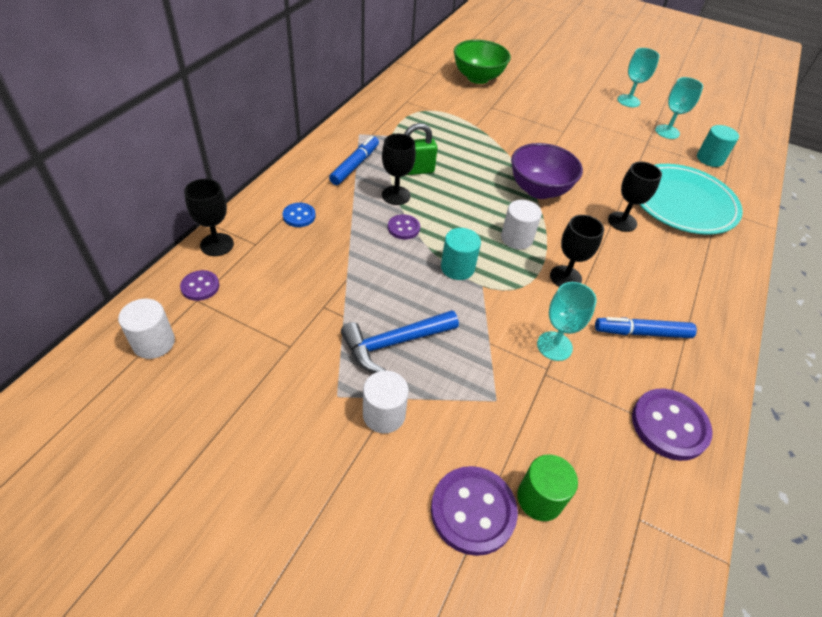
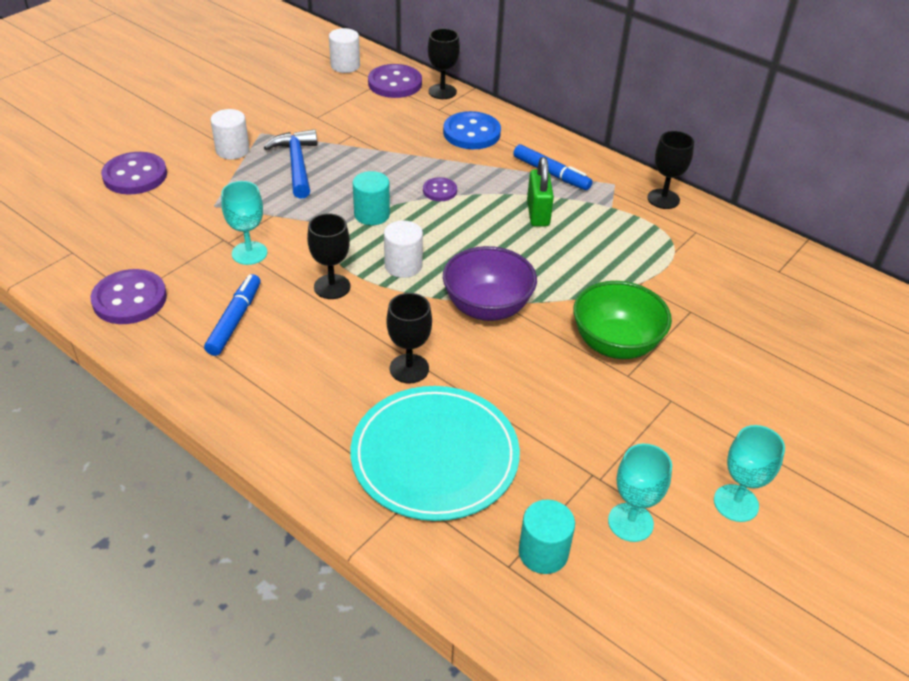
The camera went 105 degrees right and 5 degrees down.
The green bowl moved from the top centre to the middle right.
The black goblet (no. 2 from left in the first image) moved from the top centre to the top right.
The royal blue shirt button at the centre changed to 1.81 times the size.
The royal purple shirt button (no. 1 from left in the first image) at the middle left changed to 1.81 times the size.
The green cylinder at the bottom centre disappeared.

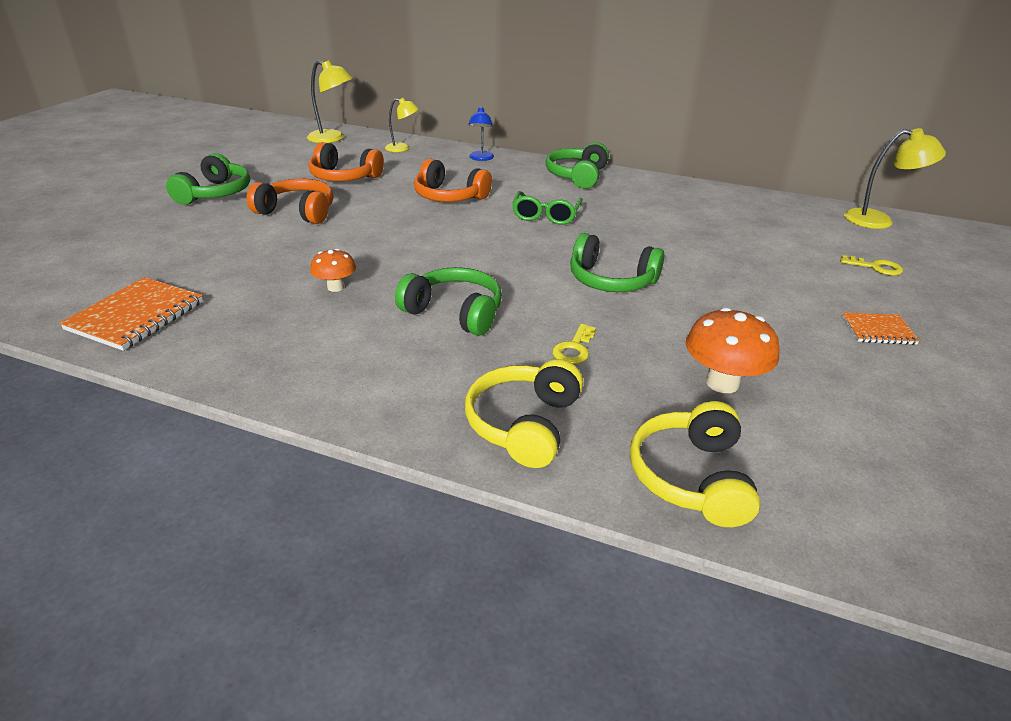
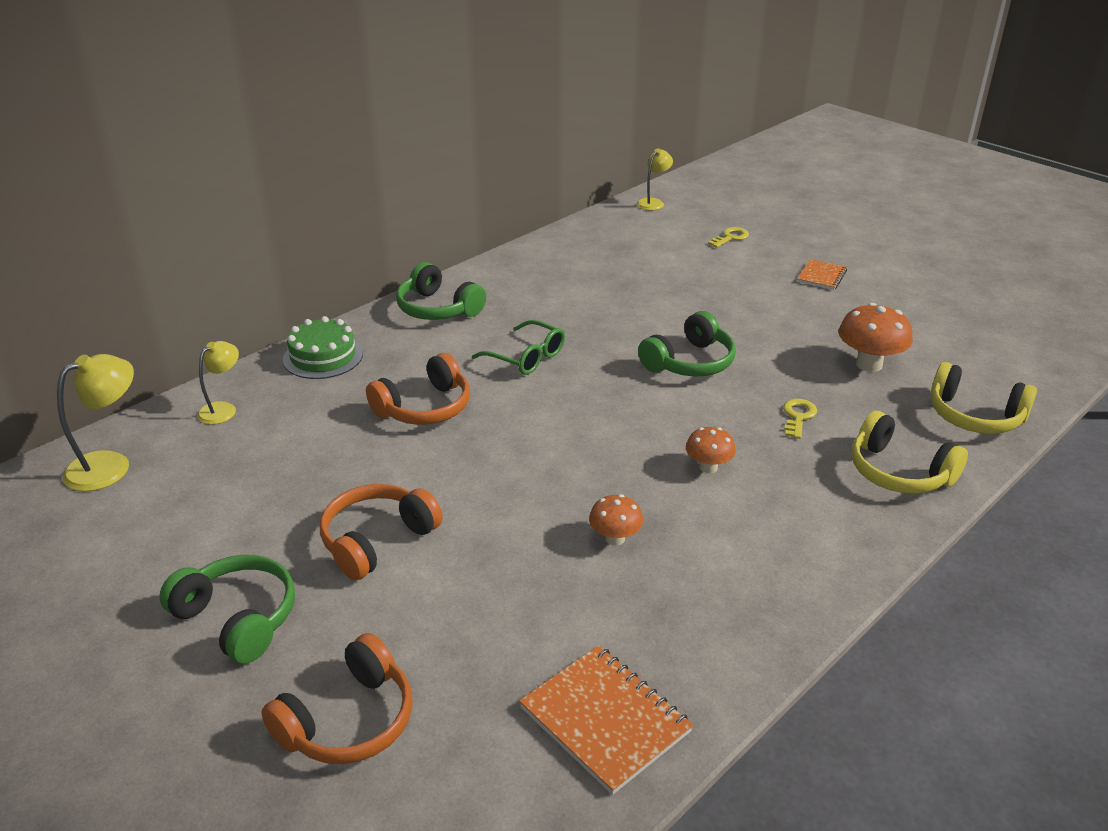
The camera went 65 degrees left and 0 degrees up.
The royal blue reading lamp at the top centre was replaced by the green layer cake at the middle left.
The golden reading lamp (no. 3 from left) at the top right changed to 0.65 times the size.
The orange-coloured headphones (no. 2 from left in the first image) moved from the top centre to the bottom left.
The green headphones (no. 2 from left) at the centre was replaced by the orange-coloured toadstool (no. 2 from left) at the centre.
The golden latchkey (no. 1 from left in the first image) at the centre turned 120 degrees counterclockwise.

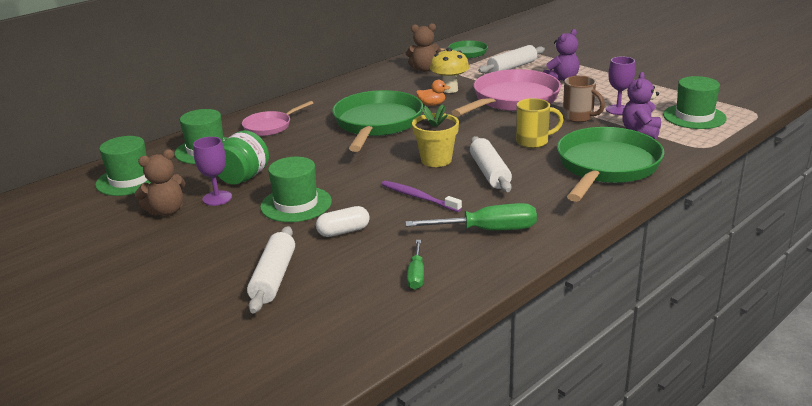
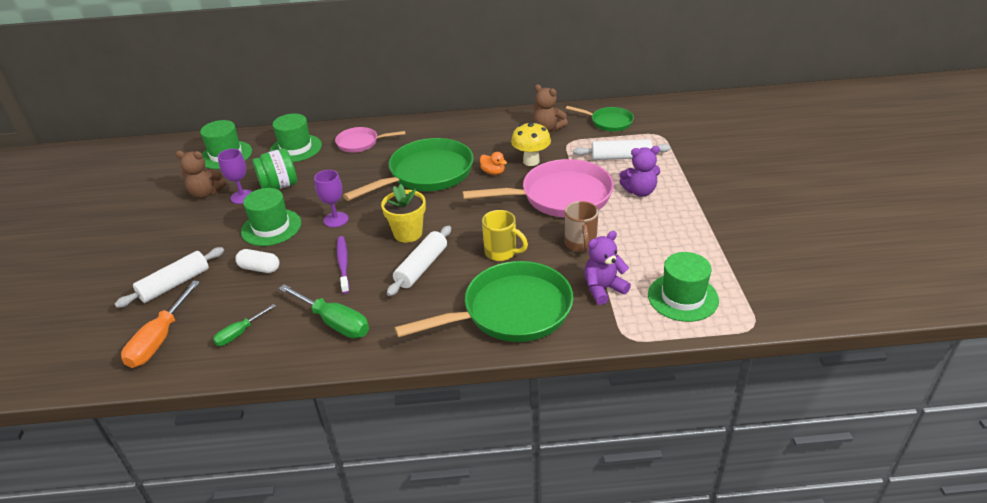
The camera went 40 degrees right and 10 degrees up.
The royal purple goblet (no. 2 from left) moved from the top right to the centre.
The orange-coloured hand screwdriver at the middle left appeared.

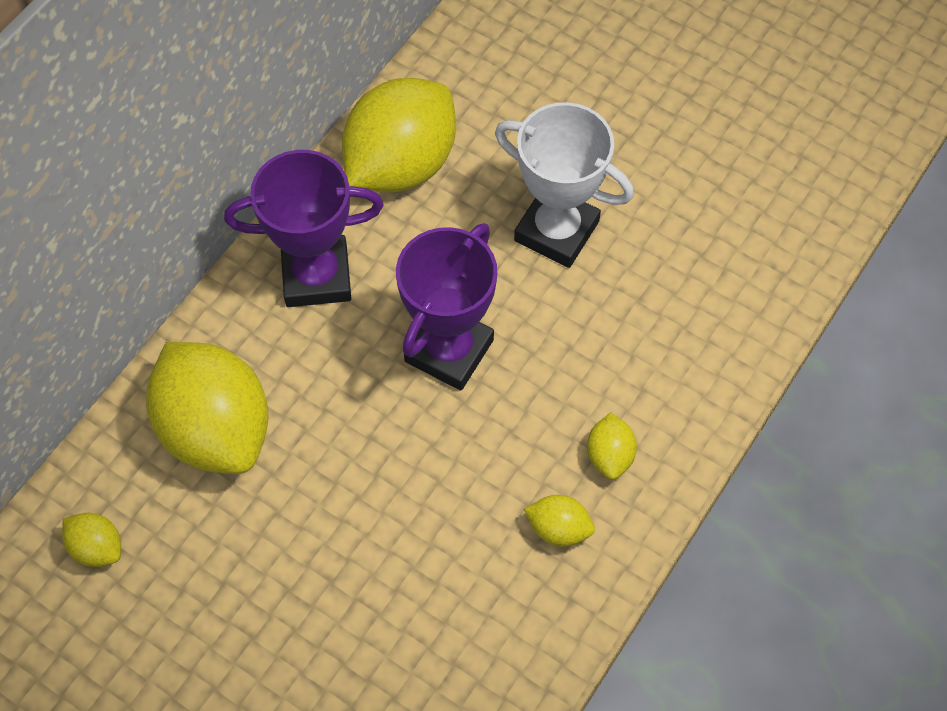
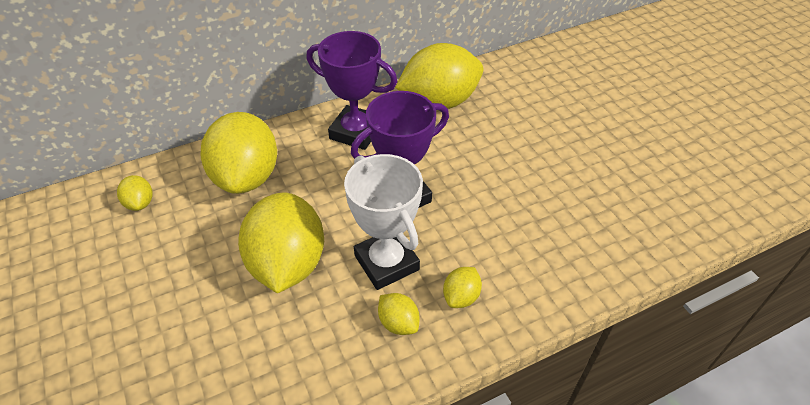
The camera went 30 degrees right and 15 degrees down.
The pure white trophy moved from the top centre to the centre.
The golden citrus fruit (no. 3 from left) at the centre appeared.

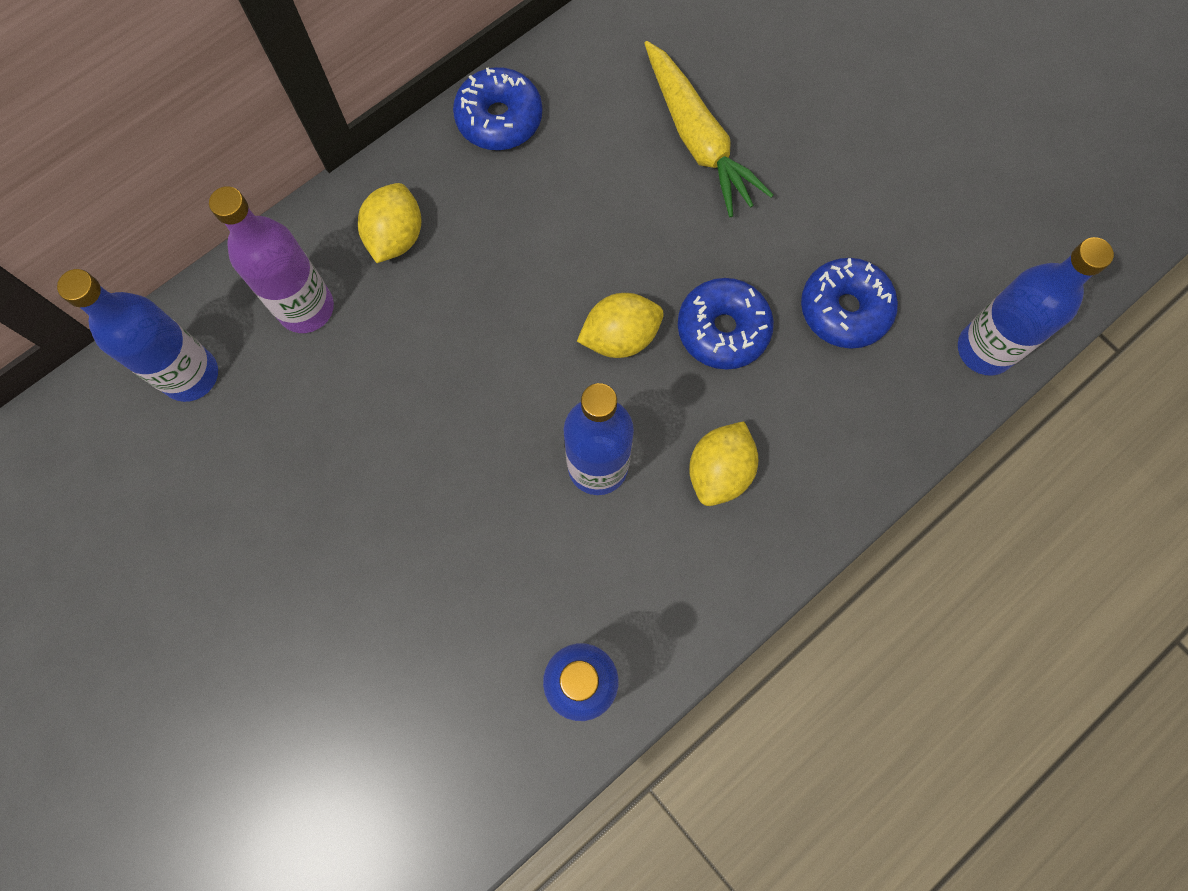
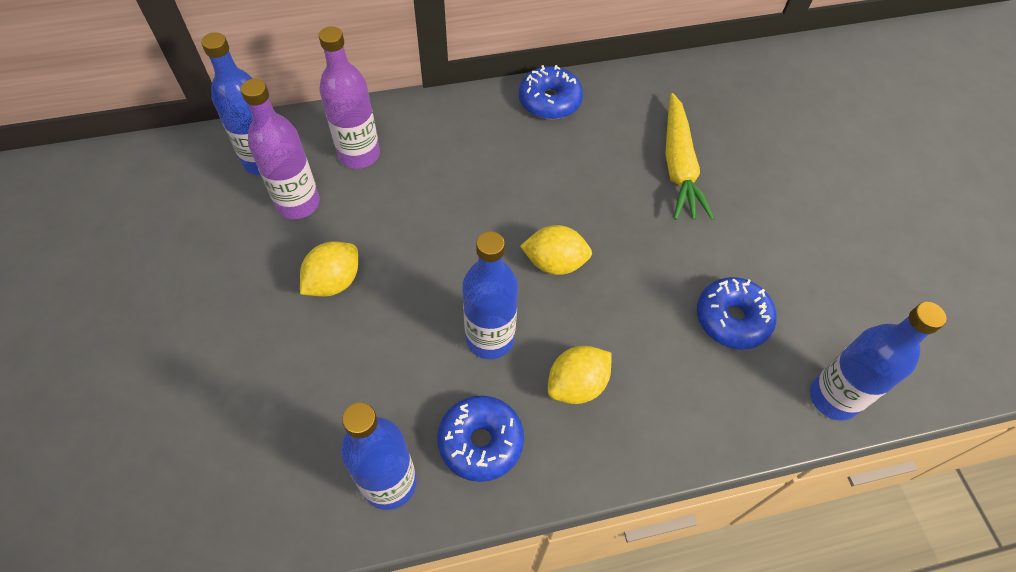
The camera went 25 degrees right and 15 degrees down.
The golden citrus fruit (no. 1 from left) moved from the top left to the middle left.
The royal blue doughnut (no. 2 from left in the first image) moved from the centre to the bottom centre.
The royal purple bottle (no. 1 from left) at the top left appeared.

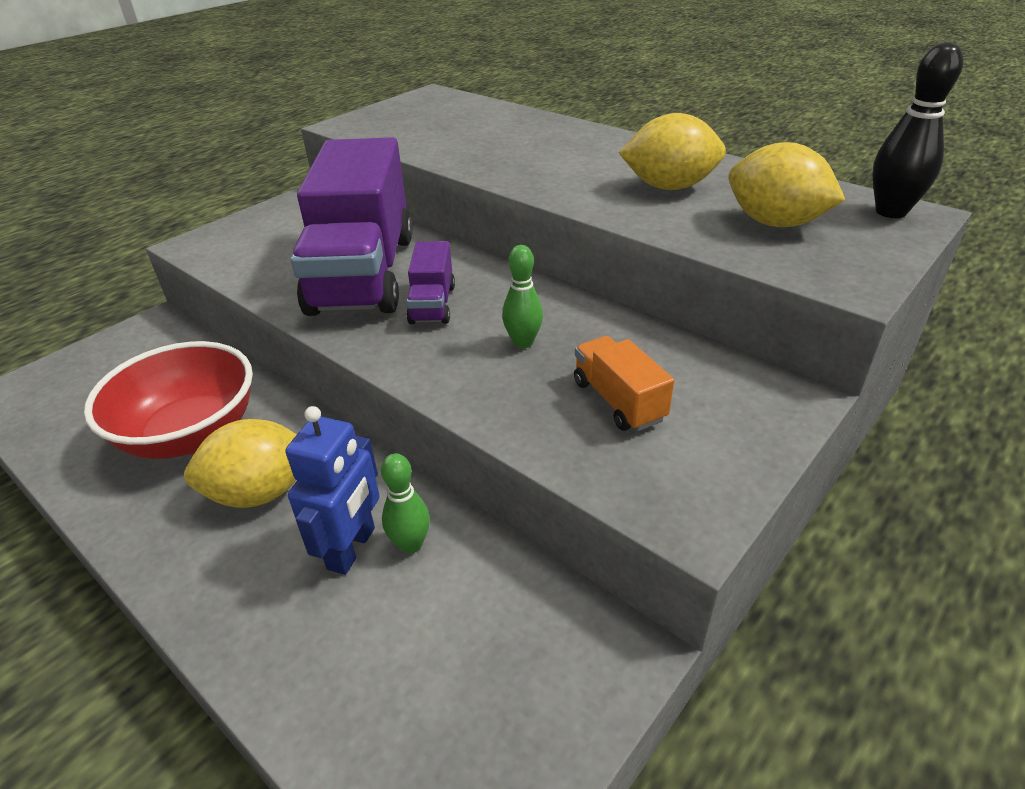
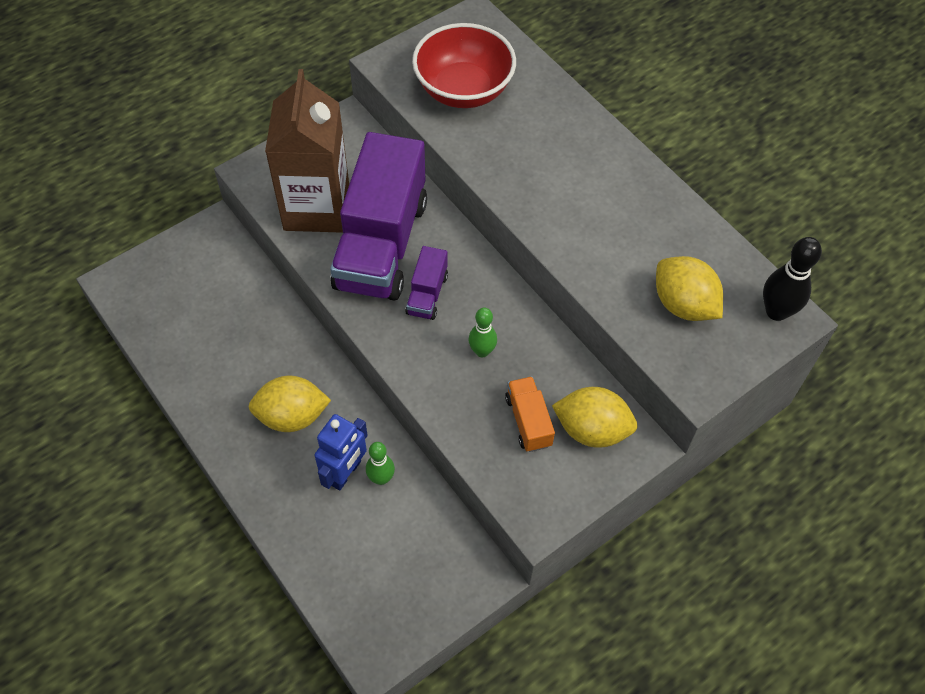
The camera went 10 degrees right and 20 degrees up.
The golden citrus fruit (no. 2 from left) moved from the top centre to the centre.
The scarlet bowl moved from the middle left to the top centre.
The brown juice carton at the top left appeared.

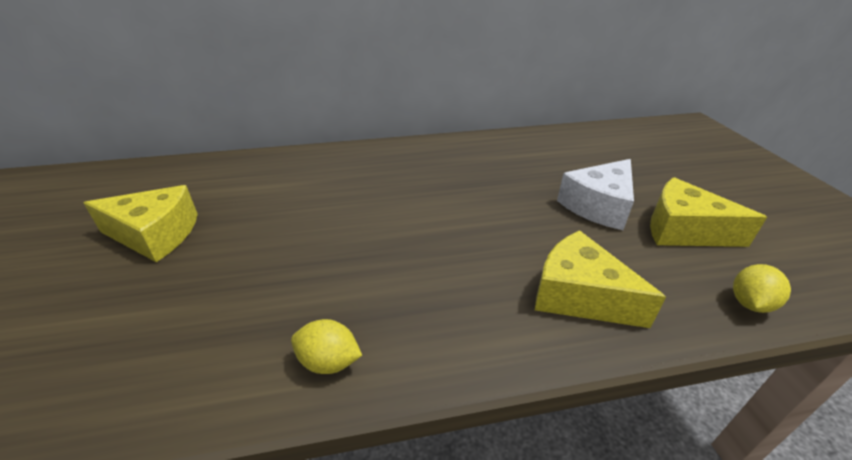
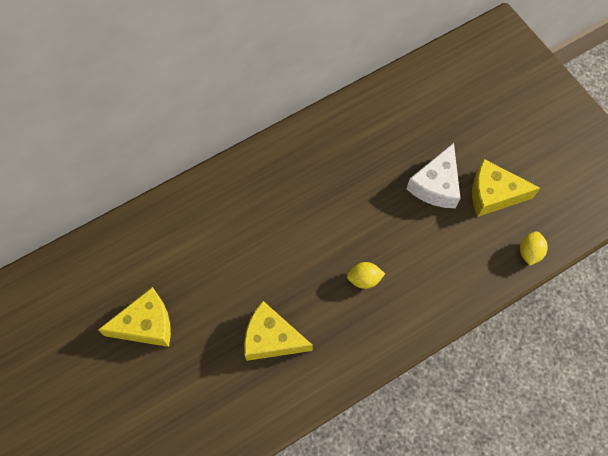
The camera went 20 degrees left and 30 degrees up.
The golden piece of cheese (no. 2 from left) moved from the middle right to the bottom centre.
The golden citrus fruit (no. 1 from left) moved from the bottom centre to the centre.

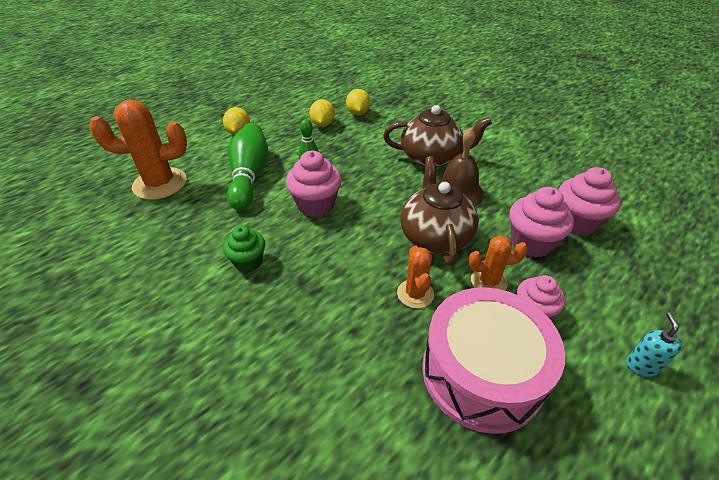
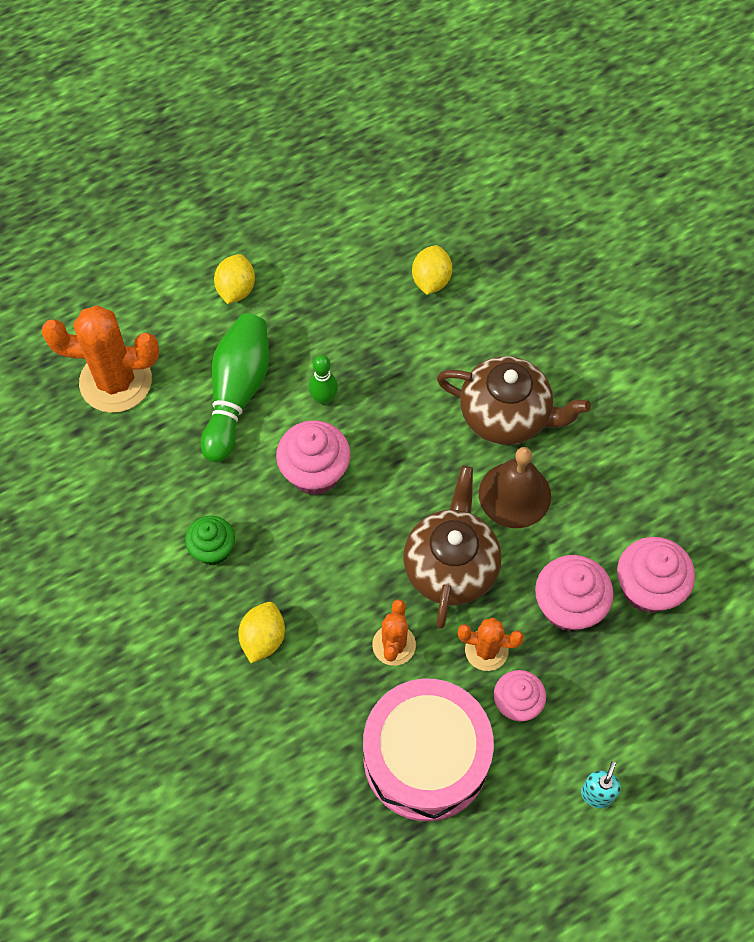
The camera went 15 degrees right and 20 degrees up.
The golden citrus fruit (no. 2 from left) moved from the top centre to the bottom centre.

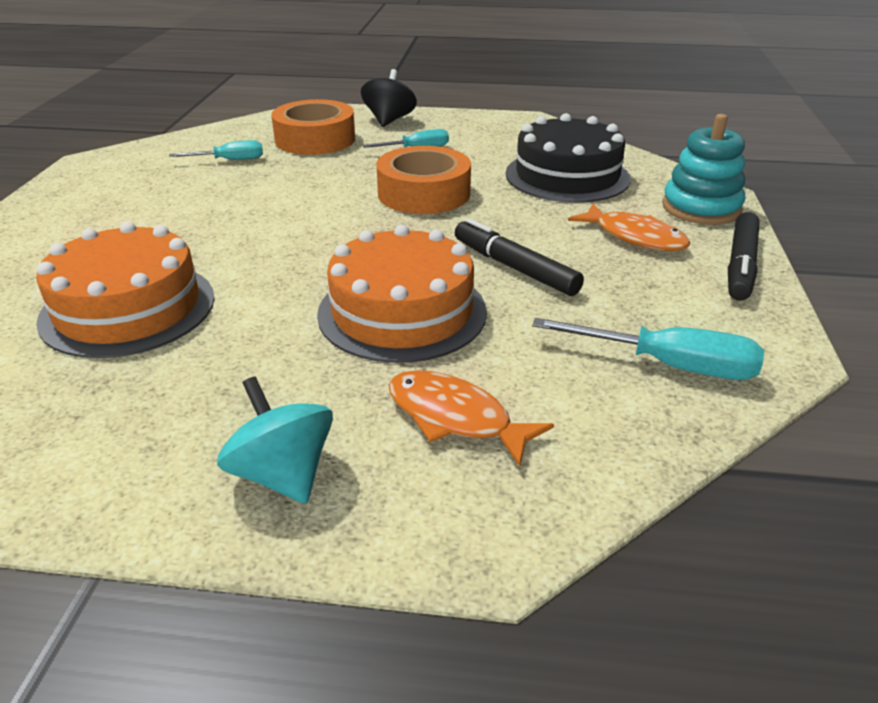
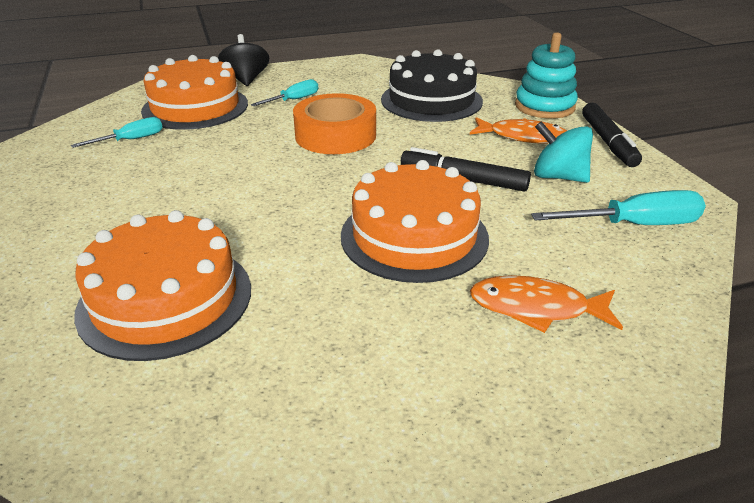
The camera went 25 degrees left and 0 degrees up.
The orange-coloured sticky tape (no. 1 from left) at the top centre was replaced by the orange-coloured layer cake (no. 2 from left) at the top left.
The turquoise spinning top moved from the middle left to the top right.

